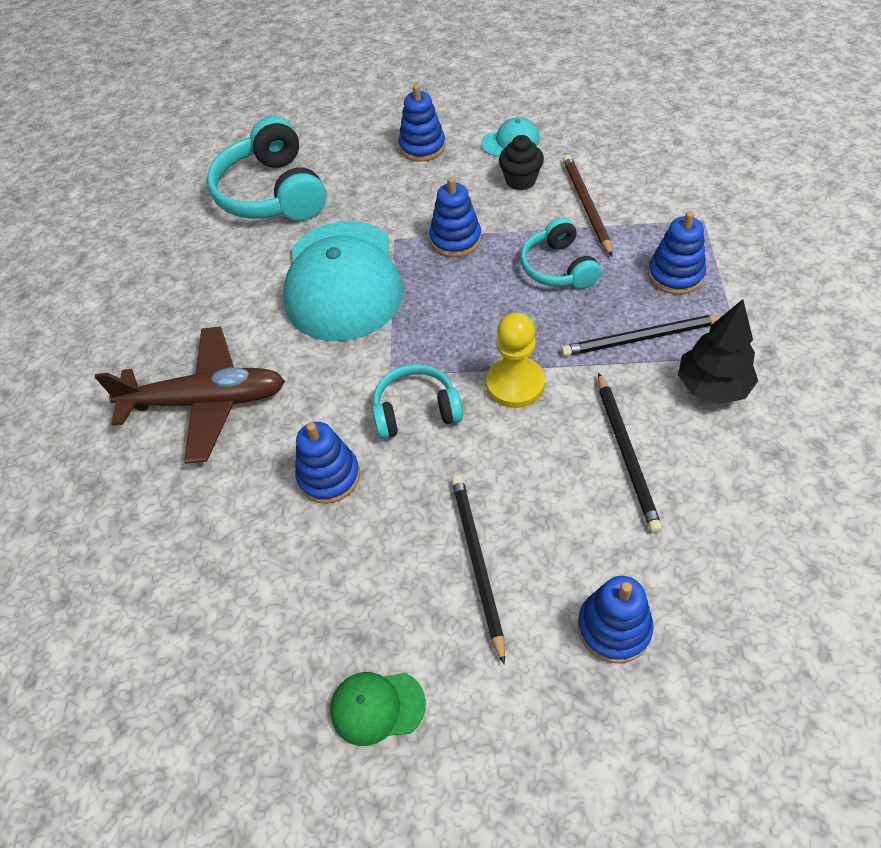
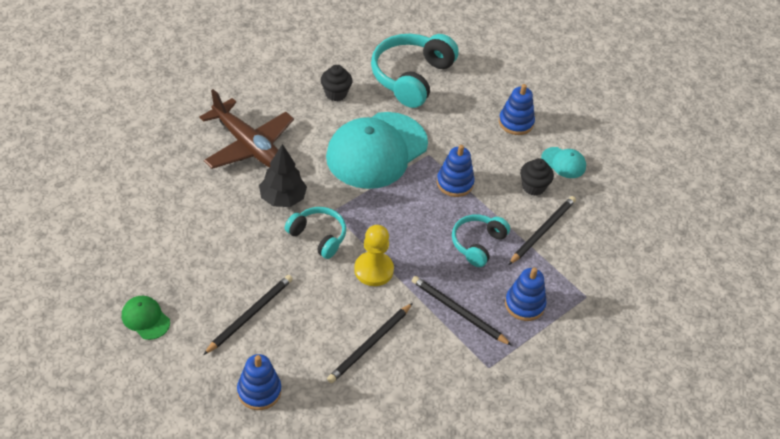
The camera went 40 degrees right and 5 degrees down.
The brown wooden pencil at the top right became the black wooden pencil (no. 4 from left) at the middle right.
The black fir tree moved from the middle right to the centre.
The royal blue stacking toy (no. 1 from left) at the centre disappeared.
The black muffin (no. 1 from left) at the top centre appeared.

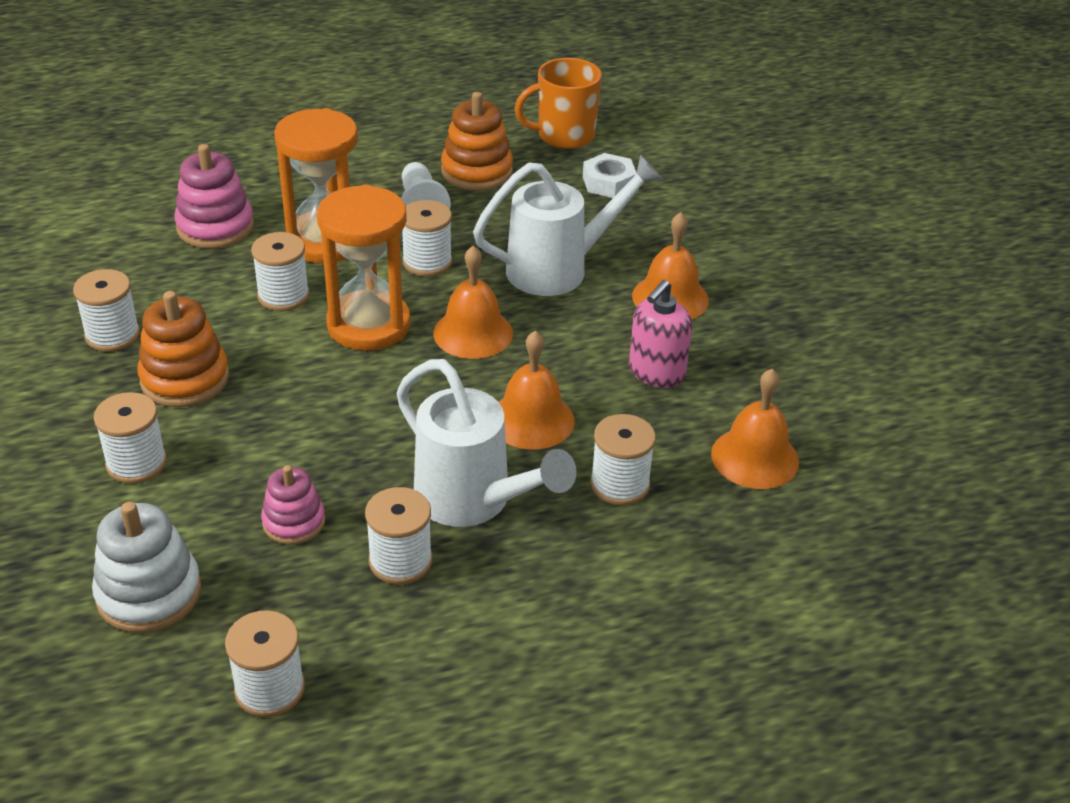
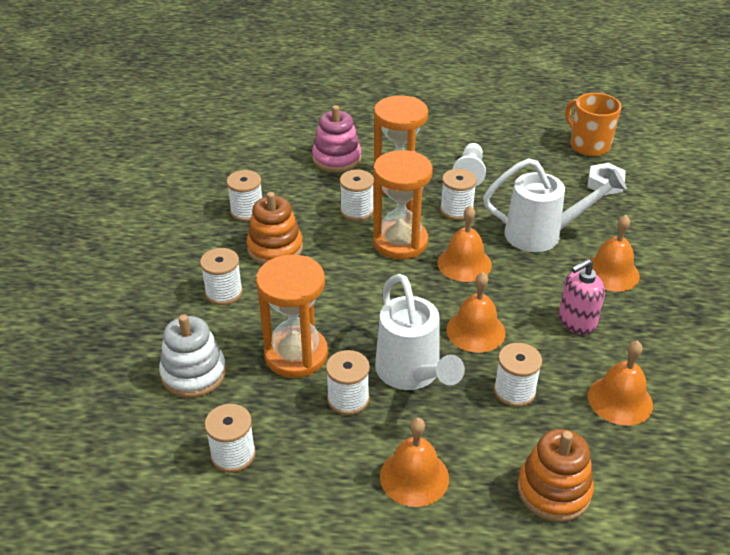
The camera went 25 degrees right and 0 degrees up.
The orange-coloured coffee mug at the top centre turned 45 degrees clockwise.
The orange-coloured stacking toy (no. 2 from left) moved from the top centre to the bottom right.
The pink stacking toy (no. 2 from left) at the middle left was replaced by the orange-coloured sand timer (no. 1 from left) at the centre.
The orange-coloured hand bell (no. 1 from left) at the bottom centre appeared.

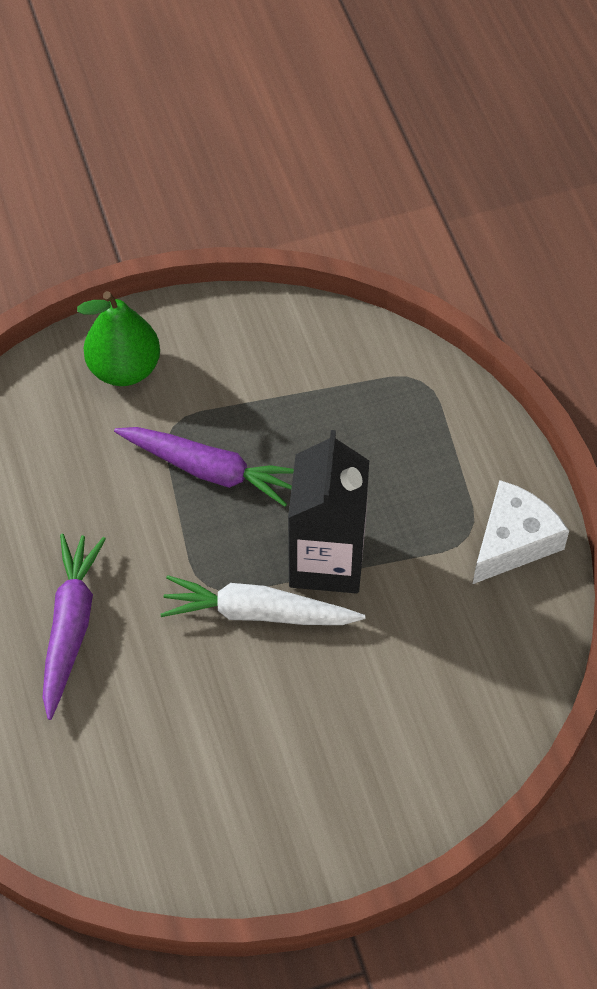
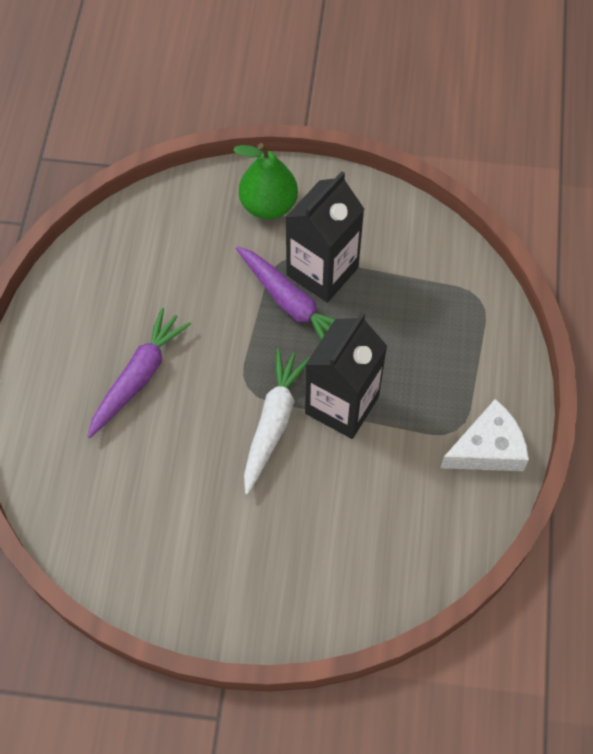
The camera went 25 degrees right and 5 degrees up.
The pure white root vegetable at the centre turned 75 degrees clockwise.
The black juice carton (no. 1 from left) at the top centre appeared.

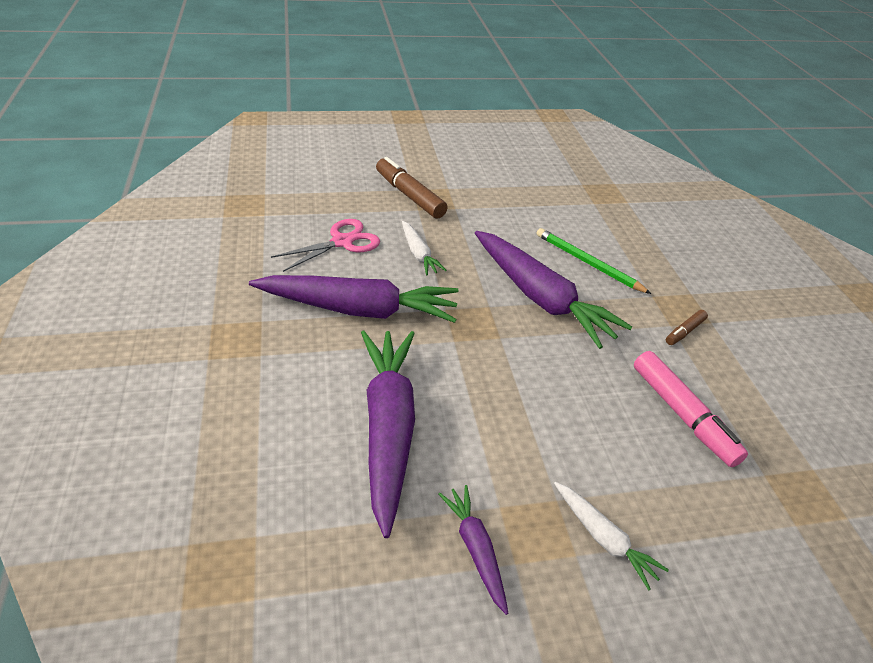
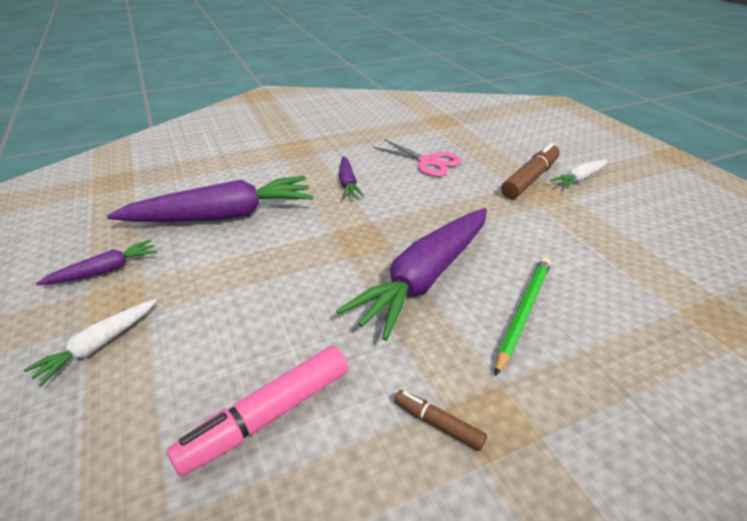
The camera went 80 degrees right and 5 degrees down.
The pure white root vegetable (no. 1 from left in the first image) moved from the centre to the middle right.
The royal purple root vegetable (no. 1 from left in the first image) at the centre changed to 0.48 times the size.

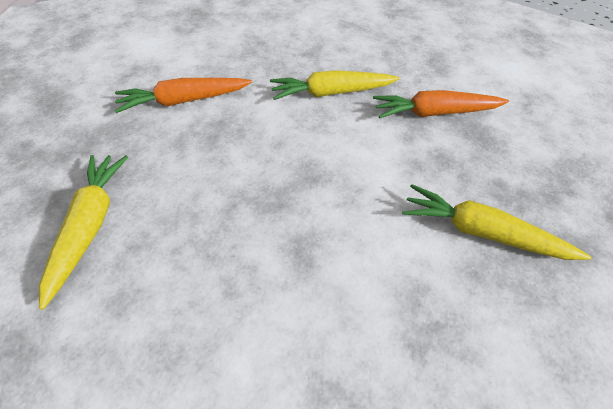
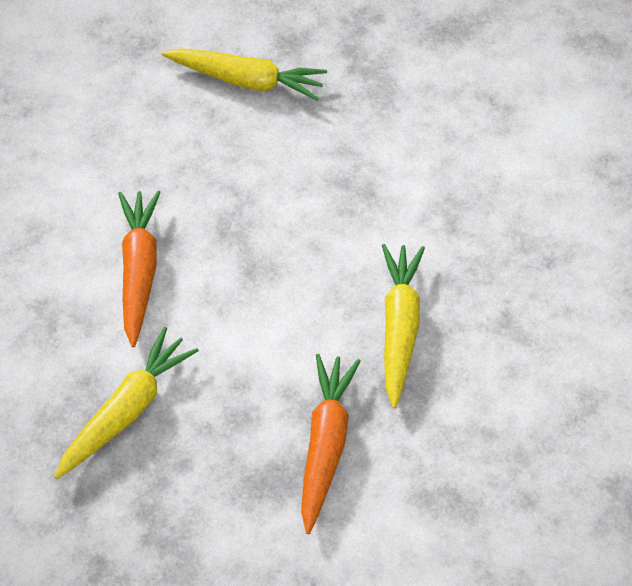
The camera went 105 degrees right and 5 degrees up.
The orange-coloured root vegetable (no. 1 from left) moved from the top left to the middle left.

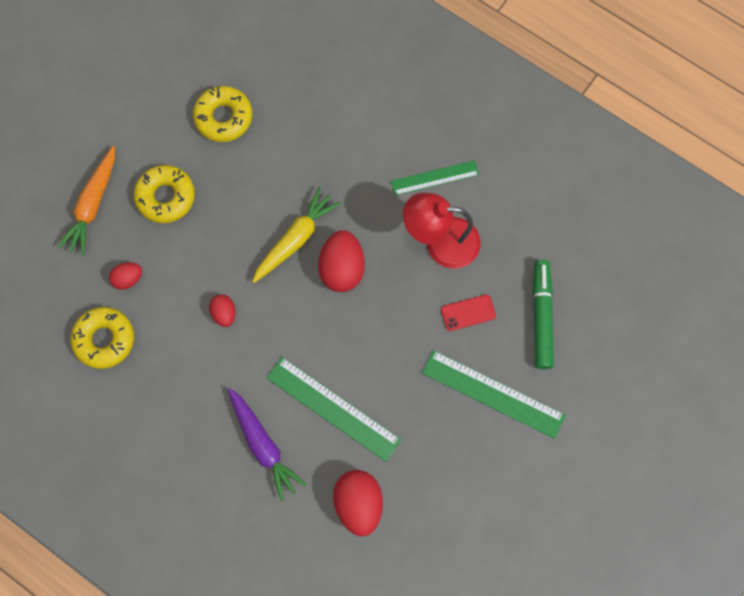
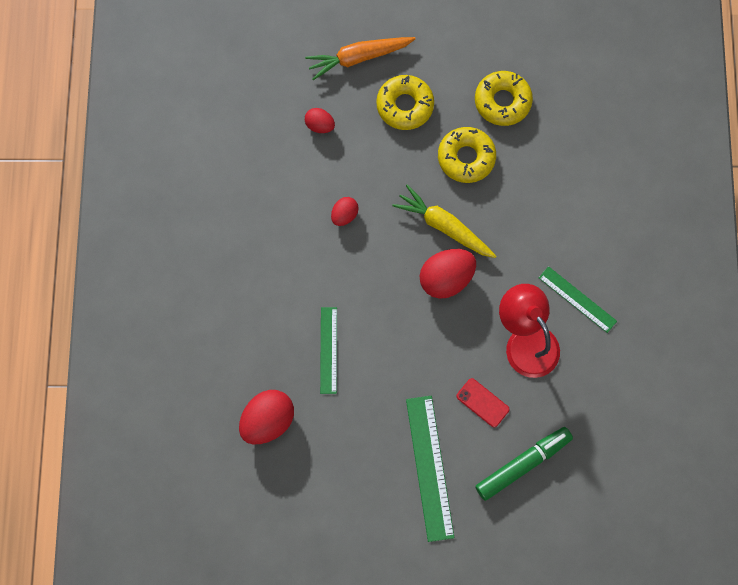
The camera went 55 degrees right and 0 degrees up.
The golden root vegetable at the centre turned 150 degrees counterclockwise.
The golden doughnut (no. 1 from left in the first image) moved from the middle left to the top centre.
The green ruler (no. 1 from left) at the bottom centre changed to 0.63 times the size.
The royal purple root vegetable at the bottom centre disappeared.

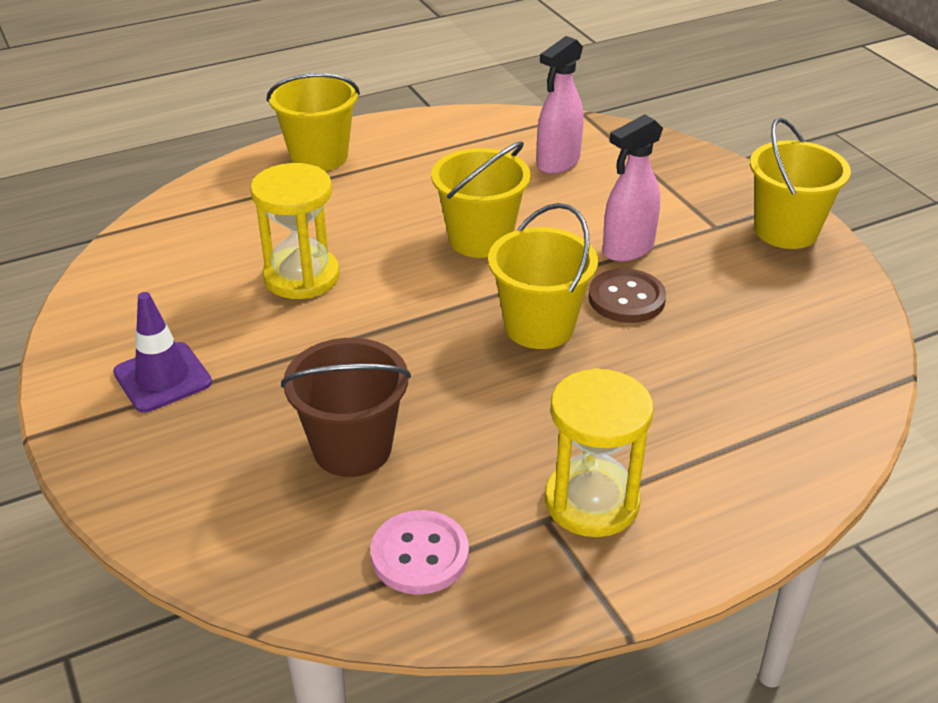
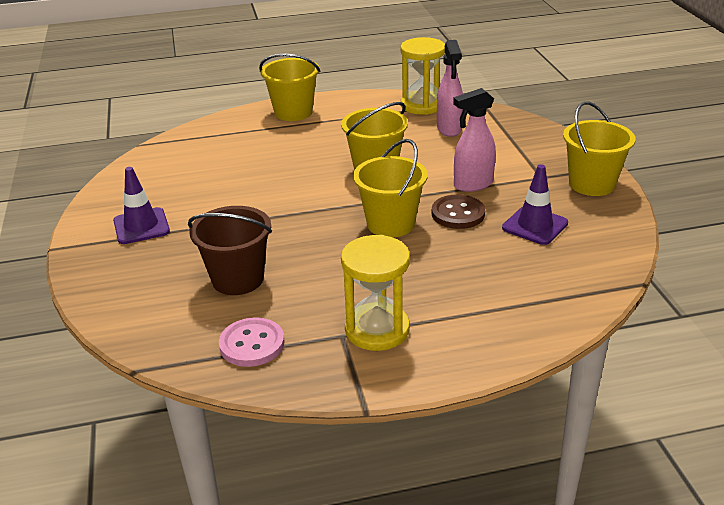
The camera went 15 degrees right and 5 degrees down.
The pink spray bottle (no. 1 from left) at the top centre turned 60 degrees counterclockwise.
The golden sand timer (no. 1 from left in the first image) moved from the top left to the top centre.
The royal purple safety cone (no. 2 from left) at the middle right appeared.

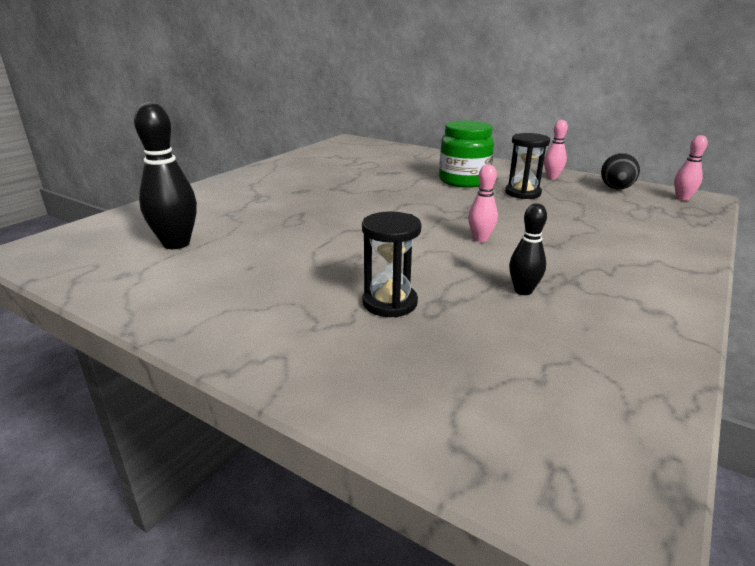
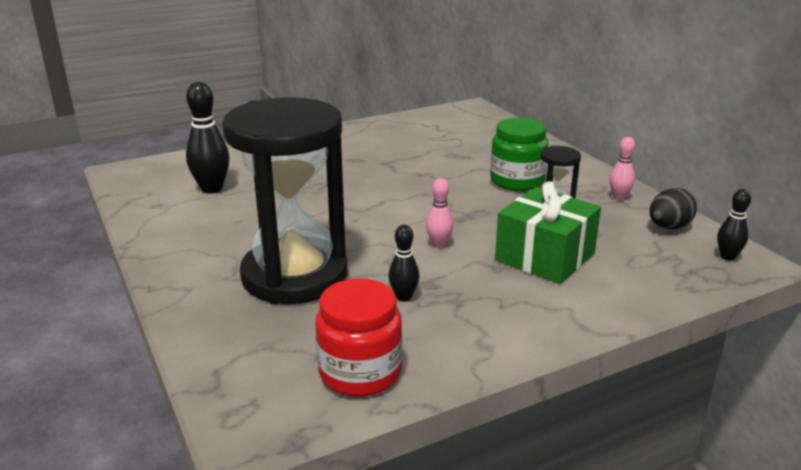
The camera went 30 degrees right and 0 degrees up.
The pink tenpin (no. 3 from left) at the top right became the black tenpin (no. 3 from left) at the middle right.
The black sand timer (no. 1 from left) at the centre changed to 2.38 times the size.
The green wrapped gift at the middle right appeared.
The scarlet preserve jar at the bottom centre appeared.

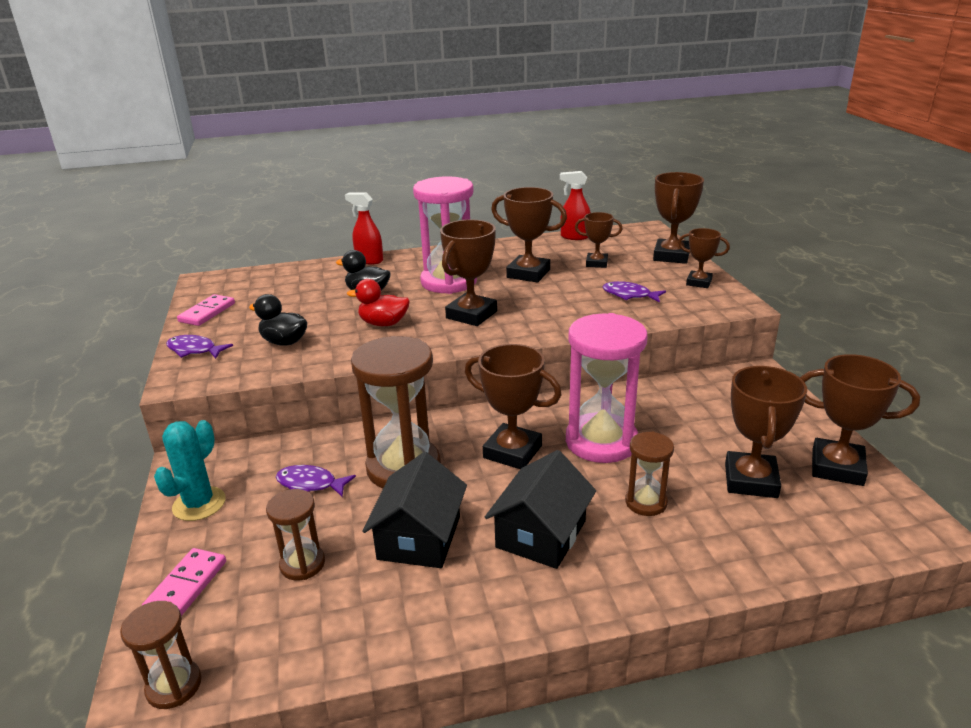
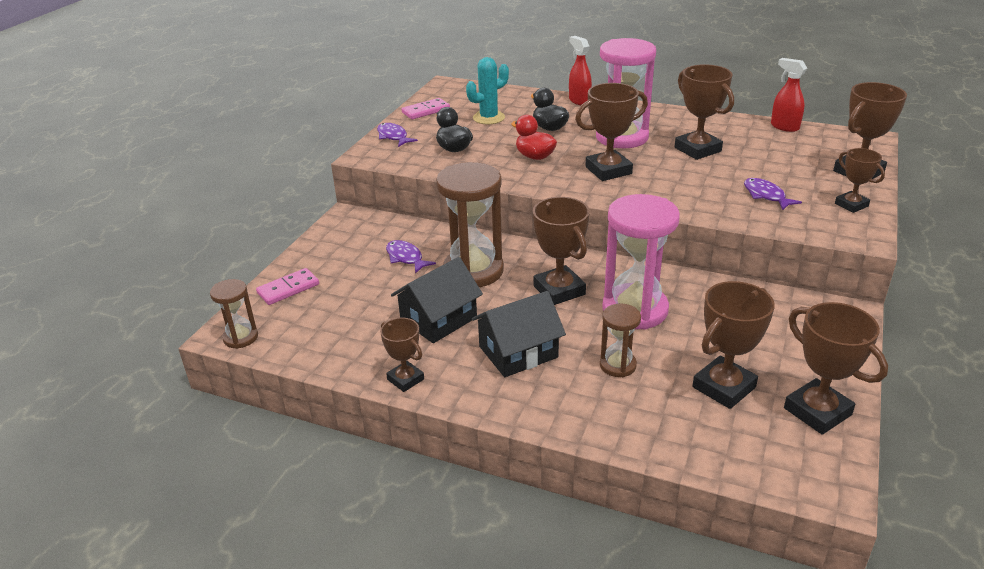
The camera went 35 degrees right and 5 degrees up.
The brown trophy (no. 4 from left in the first image) moved from the top centre to the centre.
The turquoise cactus moved from the middle left to the top centre.
The brown sand timer (no. 2 from left) at the bottom left disappeared.

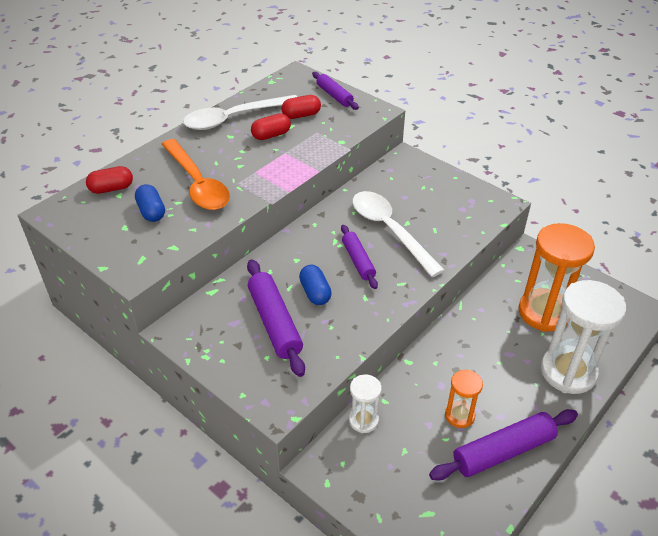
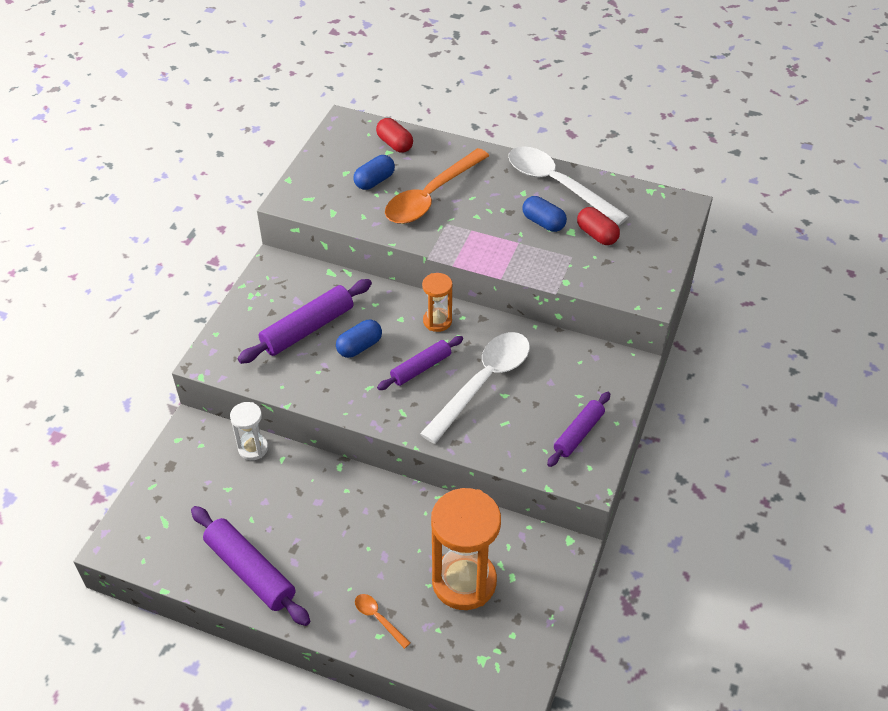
The camera went 70 degrees right and 5 degrees up.
The royal purple rolling pin (no. 2 from left in the first image) moved from the top centre to the centre.
The scarlet capsule (no. 2 from left) at the top centre became the royal blue capsule (no. 3 from left) at the top centre.
The pure white sand timer (no. 2 from left) at the middle right was replaced by the orange-coloured tablespoon (no. 1 from left) at the bottom centre.
The orange-coloured sand timer (no. 1 from left) moved from the bottom right to the centre.

